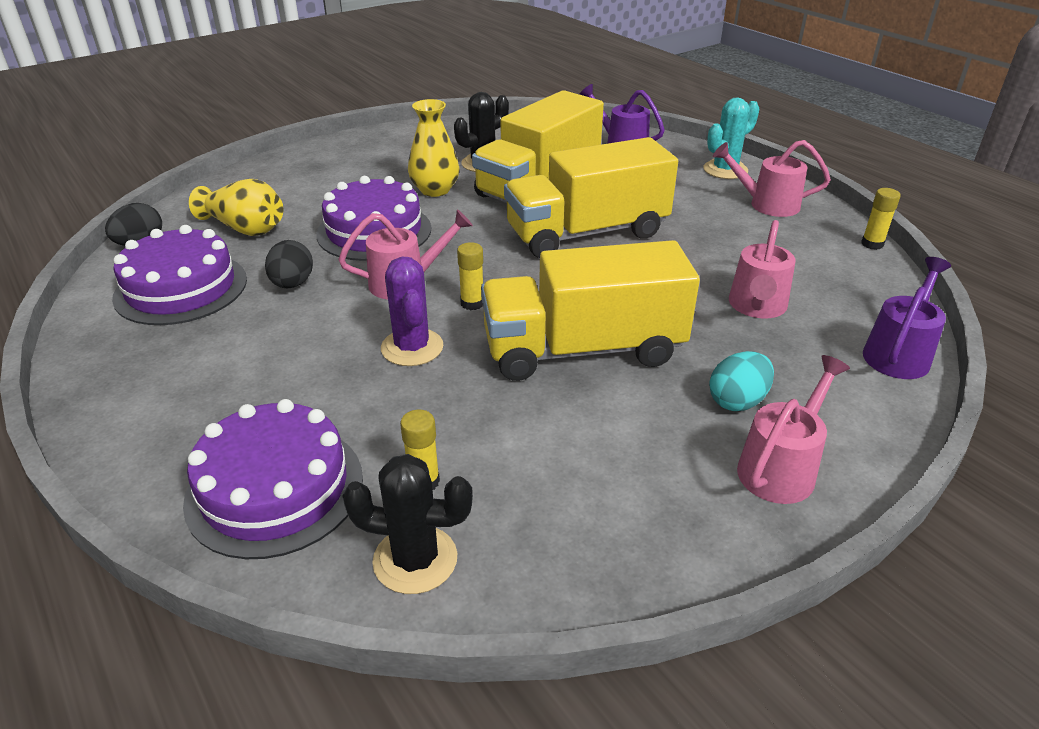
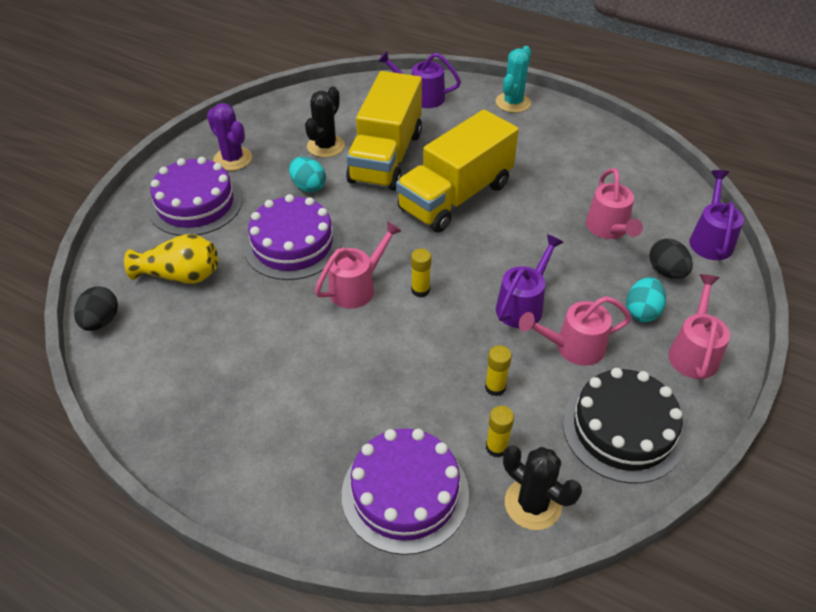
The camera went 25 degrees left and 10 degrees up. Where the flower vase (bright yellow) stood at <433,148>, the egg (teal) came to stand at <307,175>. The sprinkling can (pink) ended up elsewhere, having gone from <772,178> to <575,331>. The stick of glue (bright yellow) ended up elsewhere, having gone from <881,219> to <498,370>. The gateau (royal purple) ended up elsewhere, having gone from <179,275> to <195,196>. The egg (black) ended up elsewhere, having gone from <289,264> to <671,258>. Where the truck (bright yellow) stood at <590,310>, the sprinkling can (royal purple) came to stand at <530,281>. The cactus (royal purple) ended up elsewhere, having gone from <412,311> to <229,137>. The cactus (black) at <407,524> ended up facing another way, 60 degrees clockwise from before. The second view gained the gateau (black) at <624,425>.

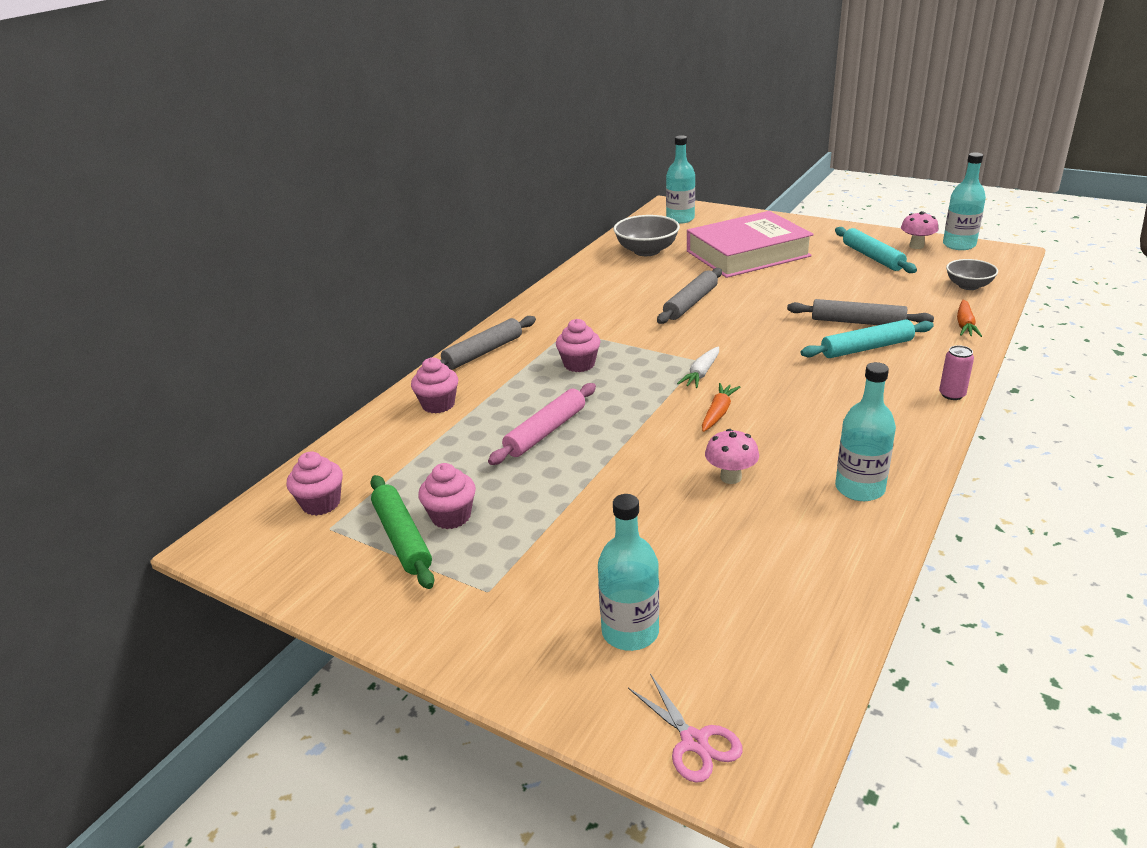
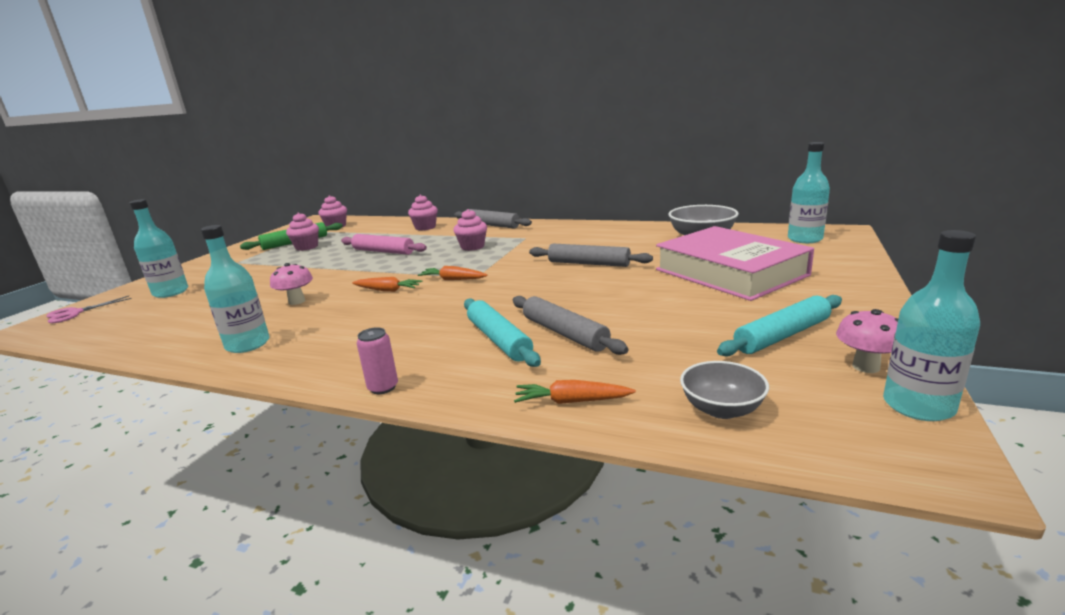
The camera went 80 degrees right and 10 degrees down. The rolling pin (grey) at <860,312> ended up facing another way, 45 degrees counterclockwise from before. What was the carrot (snow-white) at <698,367> turned into the carrot (orange) at <452,273>.

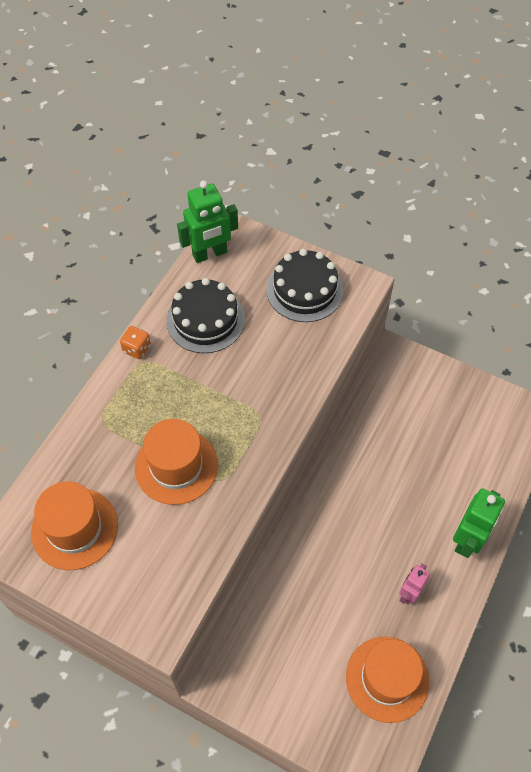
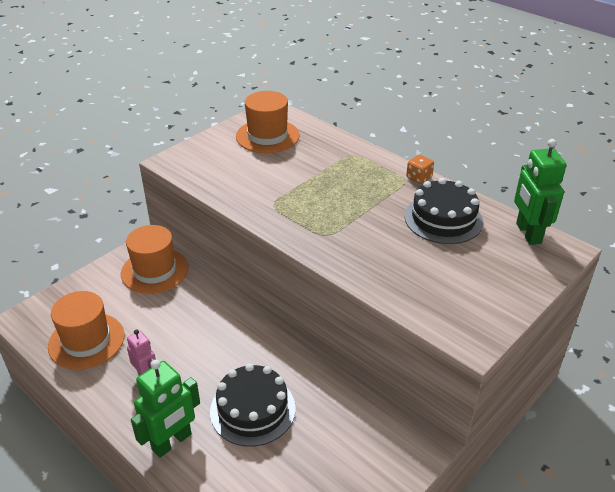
The camera went 105 degrees right and 20 degrees down. The gateau (black) ended up elsewhere, having gone from <304,285> to <252,405>. The tall hat (orange) ended up elsewhere, having gone from <176,462> to <155,259>. The toy robot (emerald) at <479,523> ended up facing another way, 90 degrees counterclockwise from before.

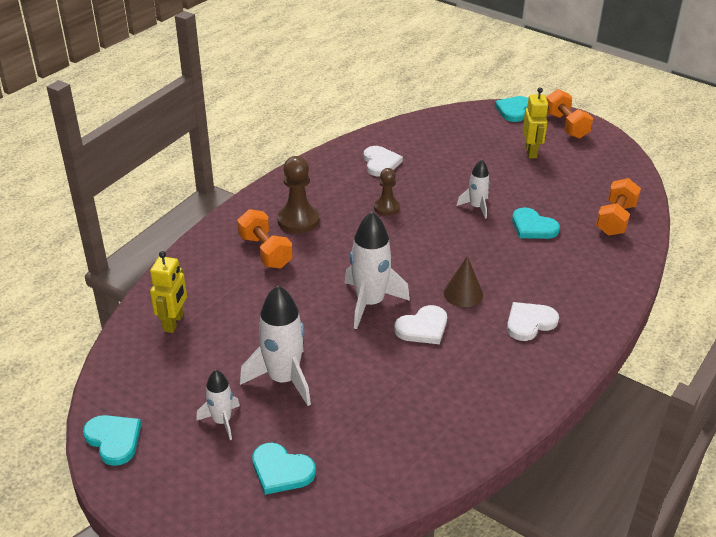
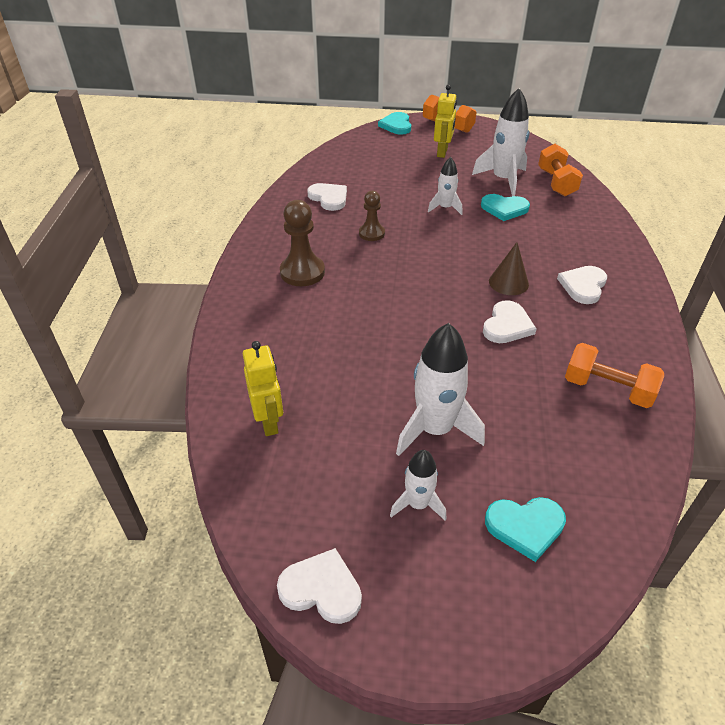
The camera went 30 degrees left and 5 degrees up. The toy robot (bright yellow) at <535,122> ended up facing another way, 45 degrees clockwise from before. The free weight (orange) ended up elsewhere, having gone from <265,239> to <614,375>. The toy rocket (snow-white) ended up elsewhere, having gone from <377,270> to <501,142>. What was the love heart (teal) at <112,440> turned into the love heart (snow-white) at <319,586>.

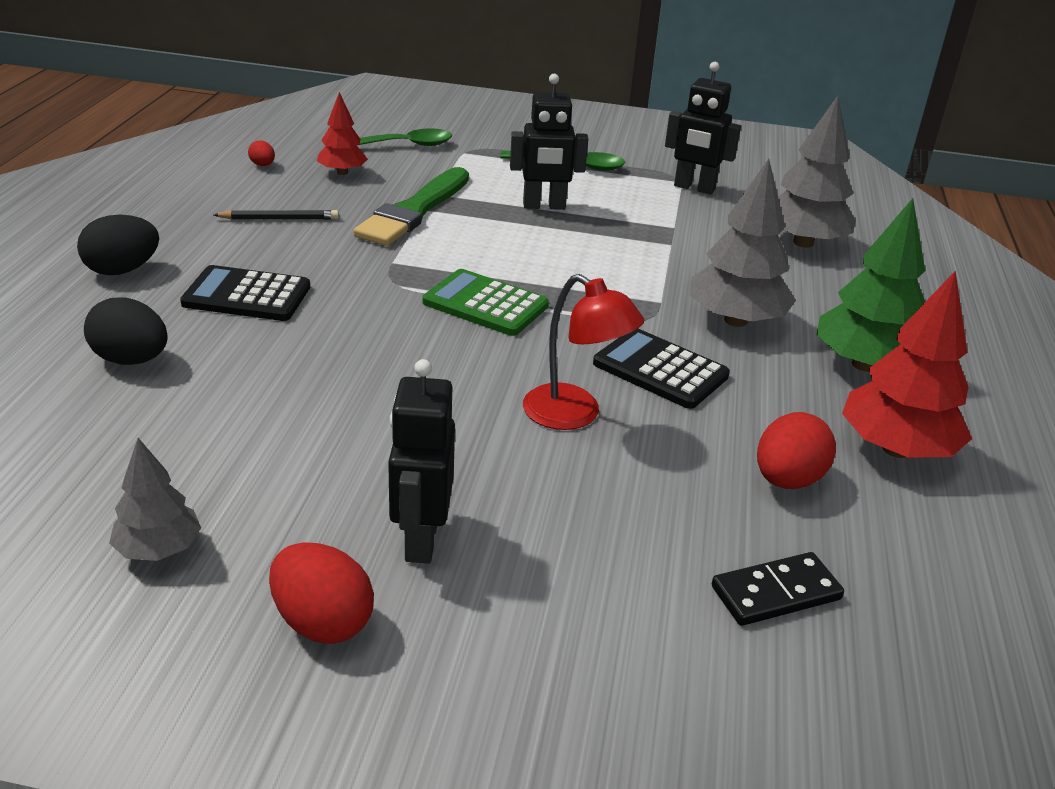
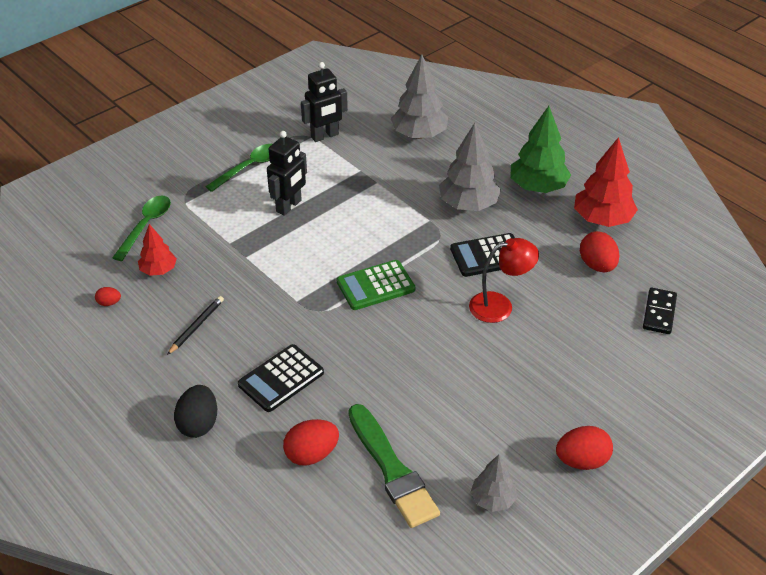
The camera went 50 degrees left and 10 degrees up. The paintbrush (emerald) ended up elsewhere, having gone from <411,206> to <394,466>. What was the egg (black) at <125,331> turned into the egg (scarlet) at <311,442>. The second view lost the toy robot (black) at <421,461>.

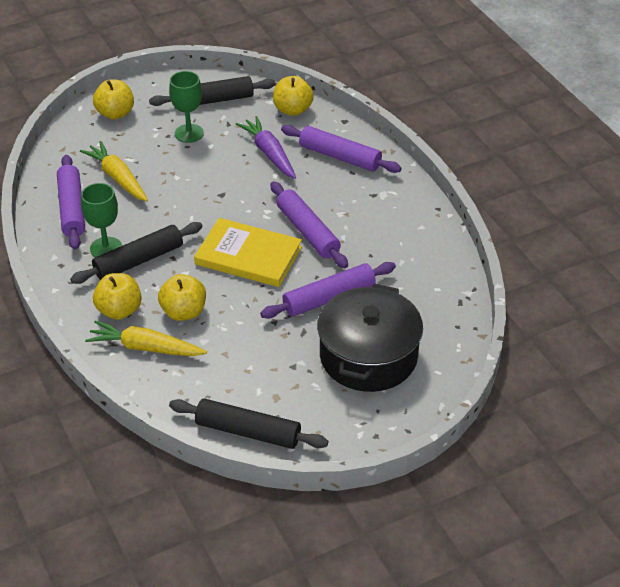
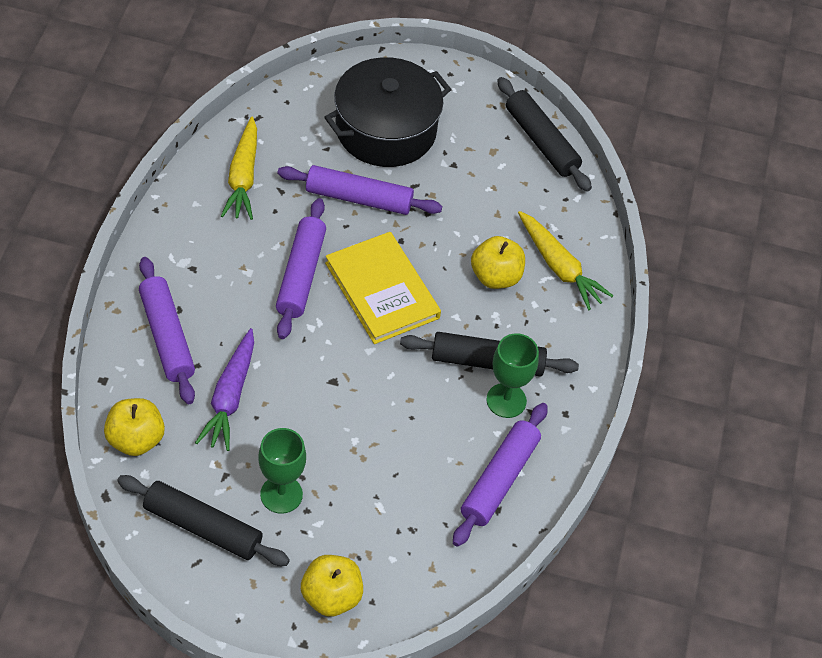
The camera went 145 degrees left and 10 degrees up. The carrot (bright yellow) ended up elsewhere, having gone from <114,171> to <239,168>. The second view lost the apple fruit (bright yellow) at <117,296>.

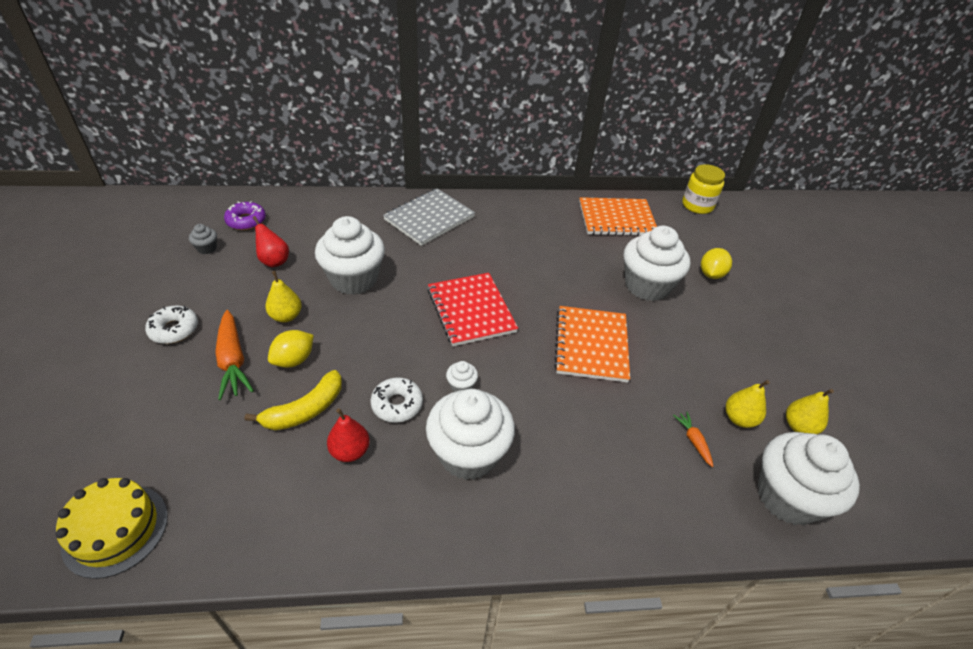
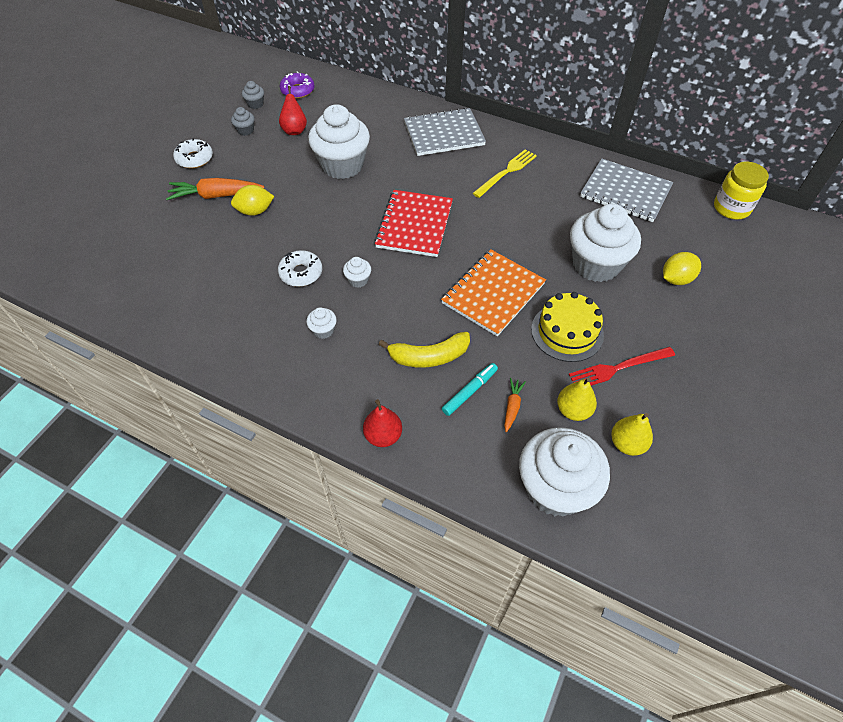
The camera went 35 degrees right and 10 degrees up. What was the notebook (orange) at <618,216> turned into the notebook (grey) at <626,190>. The second view lost the pear fruit (bright yellow) at <283,296>. The carrot (orange) at <234,355> ended up facing another way, 75 degrees clockwise from before. The banana fruit (bright yellow) ended up elsewhere, having gone from <293,400> to <424,349>. The size of the cupcake (snow-white) at <470,434> changed by a factor of 0.41. The pear fruit (scarlet) ended up elsewhere, having gone from <348,435> to <382,423>. The gateau (bright yellow) ended up elsewhere, having gone from <112,528> to <567,327>. The second view gained the cupcake (grey) at <243,121>. The second view gained the table fork (bright yellow) at <505,173>. The second view gained the table fork (scarlet) at <622,366>. The second view gained the marker (teal) at <470,389>.

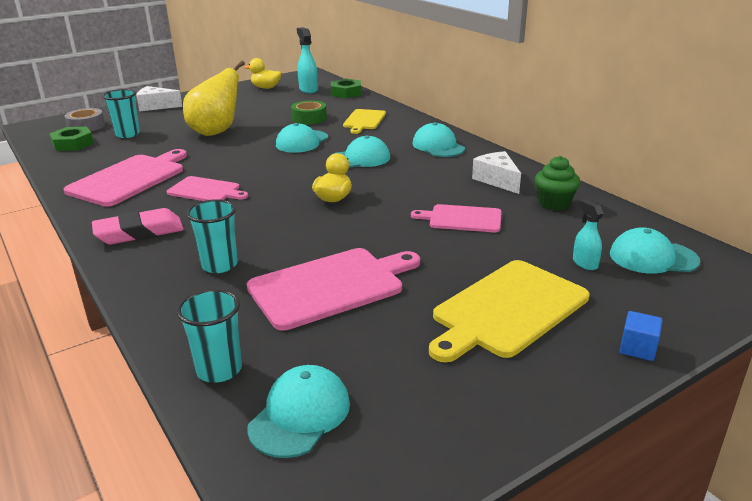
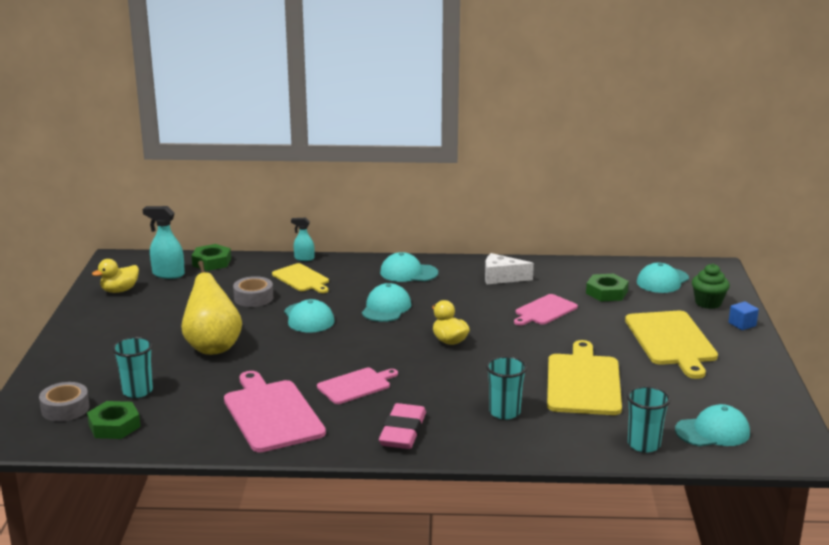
The camera went 55 degrees left and 5 degrees down. The second view lost the cheese wedge (snow-white) at <159,98>. What was the sticky tape (emerald) at <309,112> turned into the sticky tape (grey) at <253,291>. The cupcake (emerald) ended up elsewhere, having gone from <557,183> to <711,286>. The sprayer (teal) ended up elsewhere, having gone from <588,234> to <302,239>. What was the bread board (pink) at <333,289> turned into the bread board (bright yellow) at <584,377>. The baseball cap (teal) at <298,411> ended up facing another way, 105 degrees clockwise from before. The second view gained the hex nut (emerald) at <607,287>.

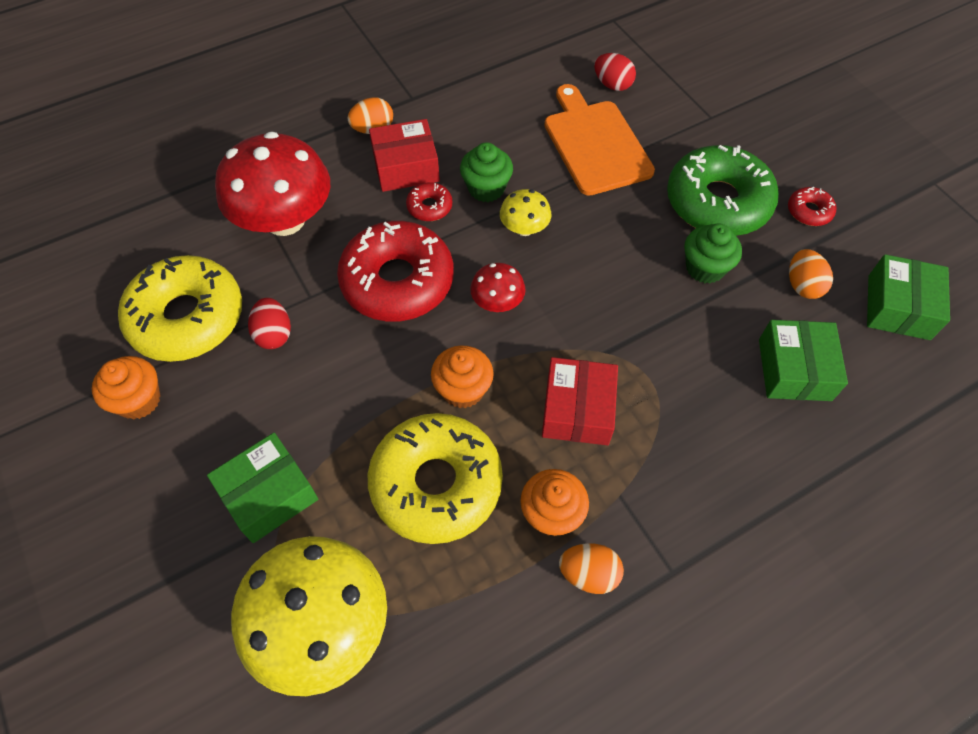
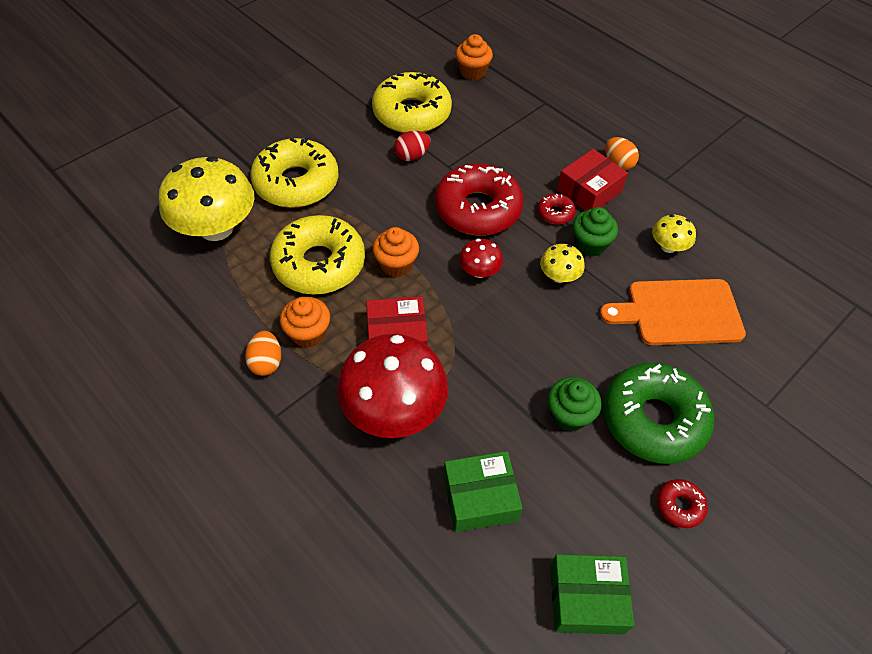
The camera went 75 degrees right and 5 degrees down. The second view lost the egg (scarlet) at <615,72>. The bread board (orange) at <600,140> ended up facing another way, 150 degrees counterclockwise from before. The parcel (scarlet) at <404,155> ended up facing another way, 75 degrees clockwise from before. The fungus (scarlet) ended up elsewhere, having gone from <272,184> to <392,386>. The second view lost the egg (orange) at <811,274>. The cupcake (orange) ended up elsewhere, having gone from <126,387> to <474,57>. Where the parcel (emerald) stood at <262,488>, the donut (bright yellow) came to stand at <294,172>. The second view gained the fungus (bright yellow) at <674,233>.

